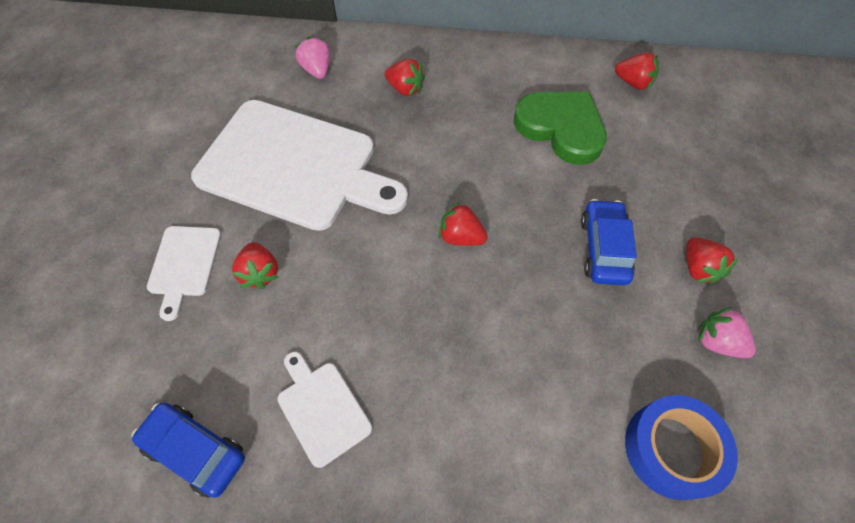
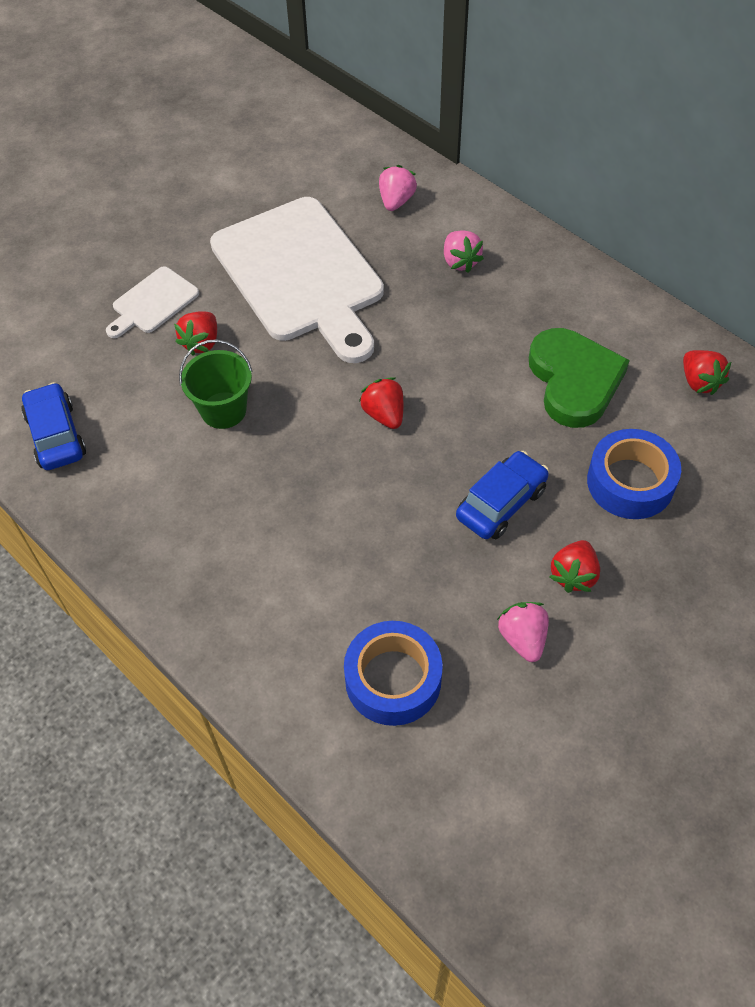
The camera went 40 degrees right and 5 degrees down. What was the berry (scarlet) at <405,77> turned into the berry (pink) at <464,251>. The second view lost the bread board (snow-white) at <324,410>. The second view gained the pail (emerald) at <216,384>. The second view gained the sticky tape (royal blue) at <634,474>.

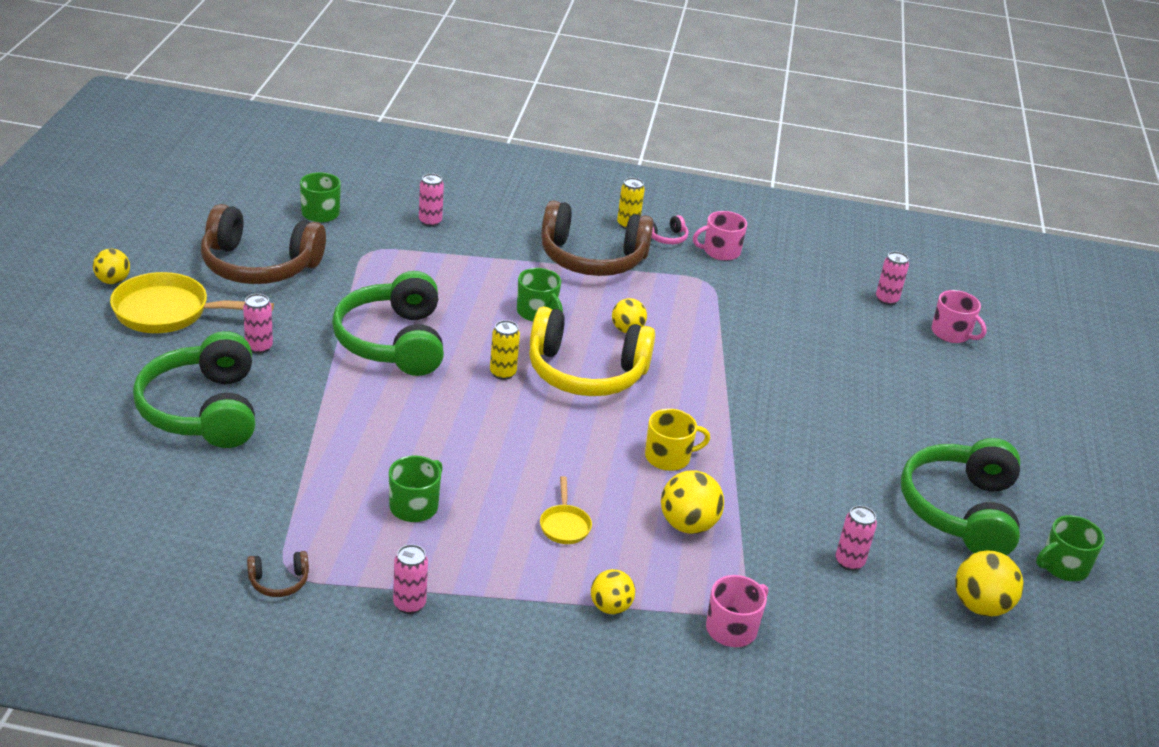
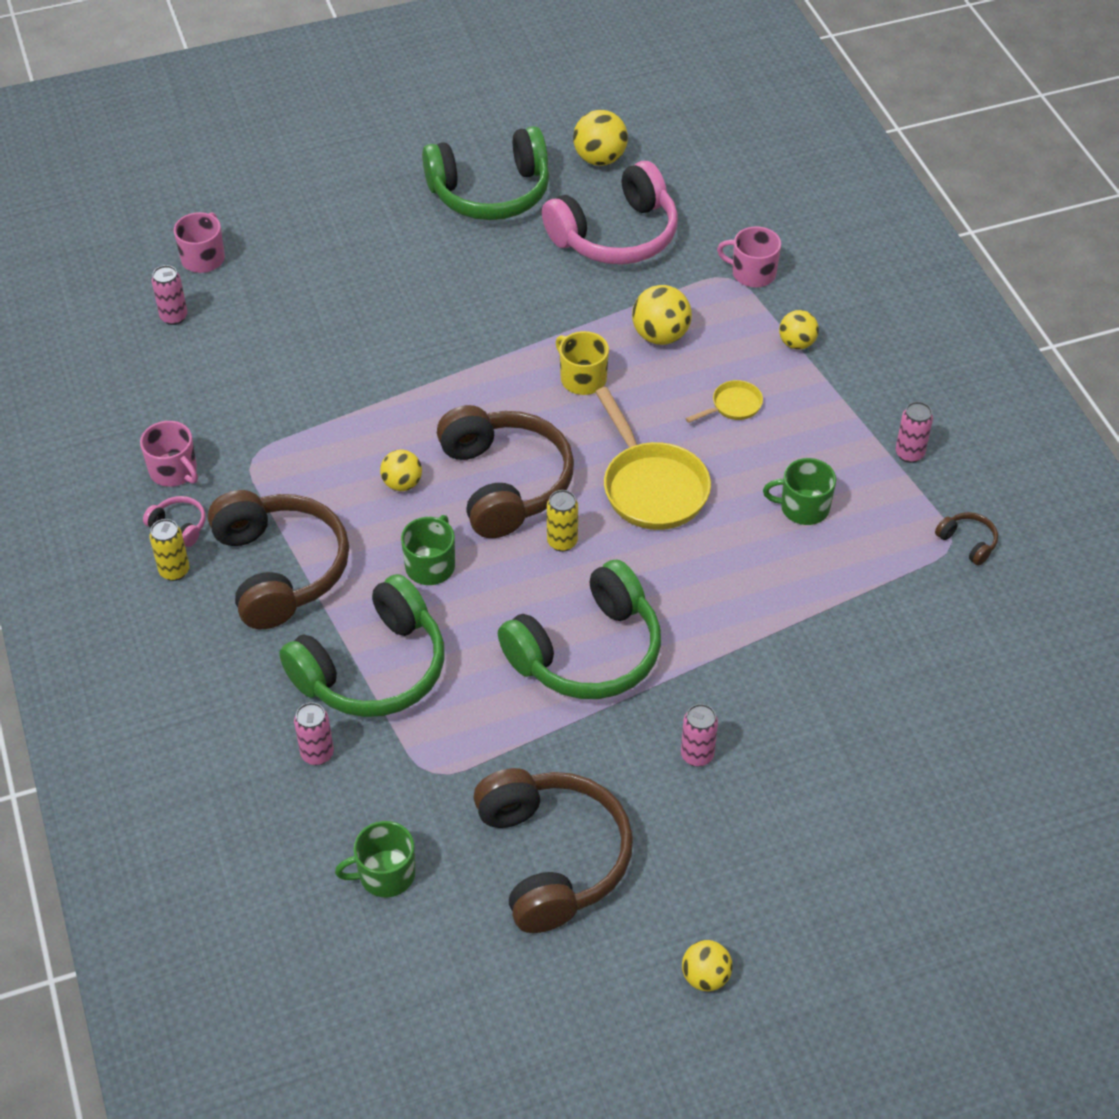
The camera went 115 degrees left and 15 degrees up. The pan (bright yellow) ended up elsewhere, having gone from <192,302> to <653,458>. What was the headphones (bright yellow) at <592,351> turned into the headphones (brown) at <505,471>. The headphones (emerald) ended up elsewhere, having gone from <194,389> to <362,645>. Where the soda can (pink) stood at <856,538>, the headphones (pink) came to stand at <610,212>. The second view lost the mug (emerald) at <1070,548>.

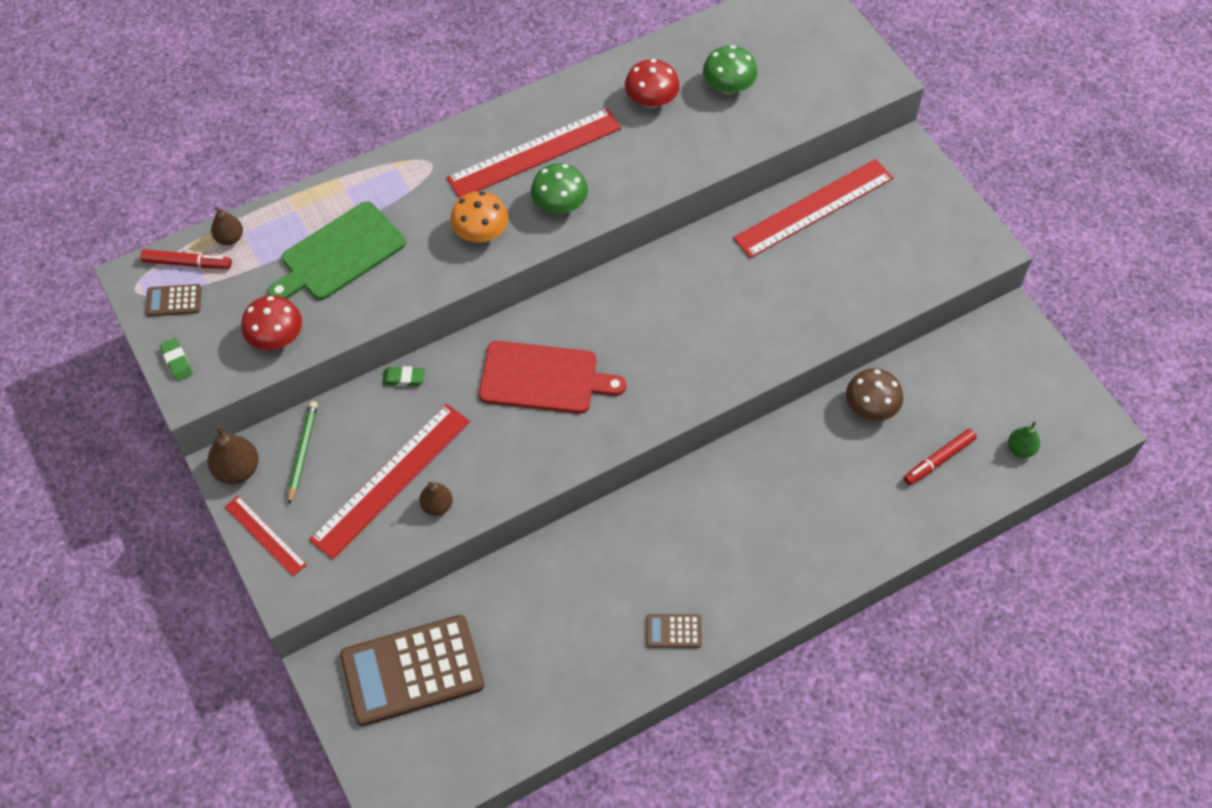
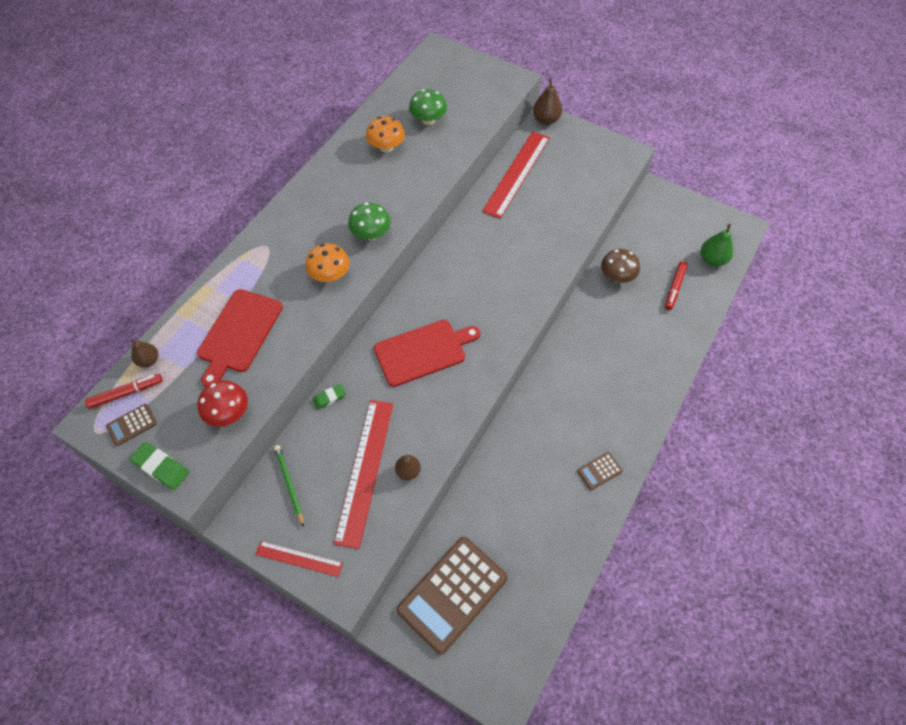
The camera went 30 degrees left and 0 degrees up. What was the fungus (scarlet) at <652,84> turned into the fungus (orange) at <385,134>. The second view lost the ruler (scarlet) at <534,153>. What was the bread board (emerald) at <337,250> turned into the bread board (scarlet) at <240,338>. The size of the eraser (emerald) at <176,359> changed by a factor of 1.54. The size of the pear fruit (emerald) at <1024,440> changed by a factor of 1.52. The pear fruit (brown) ended up elsewhere, having gone from <233,455> to <547,101>.

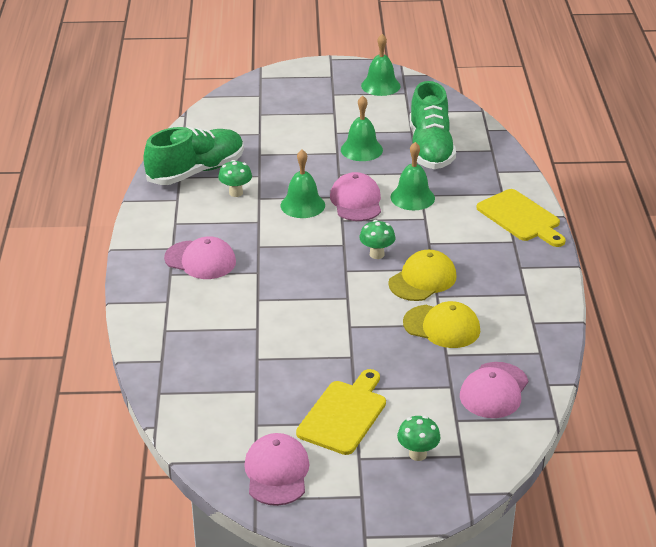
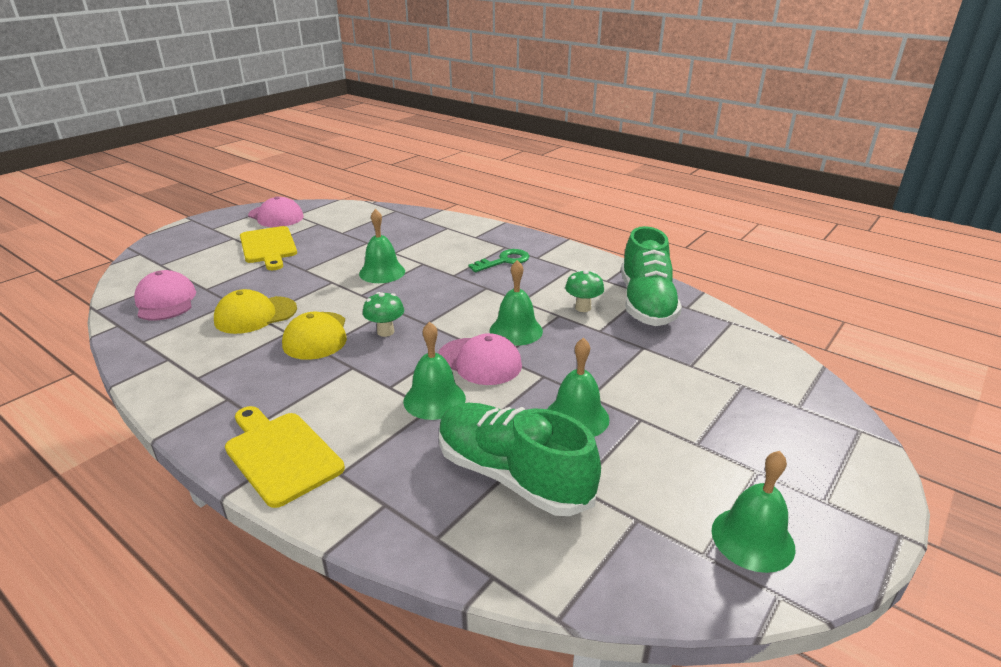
The camera went 130 degrees right and 5 degrees down. The bread board (bright yellow) at <521,218> ended up facing another way, 45 degrees clockwise from before. Where the baseball cap (pink) stood at <200,258>, the key (emerald) came to stand at <499,260>. The second view lost the fungus (emerald) at <419,438>. The second view gained the bell (emerald) at <382,246>.

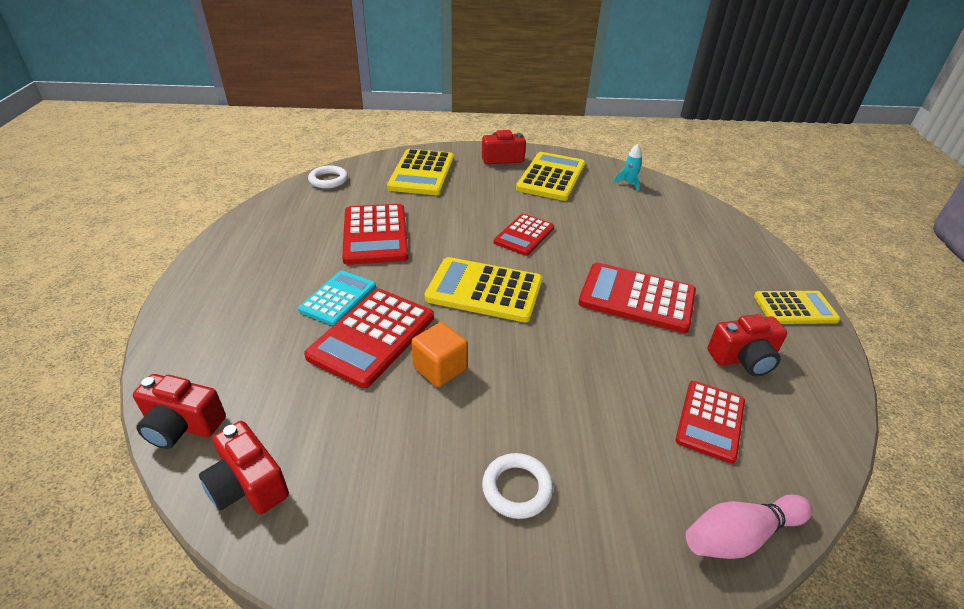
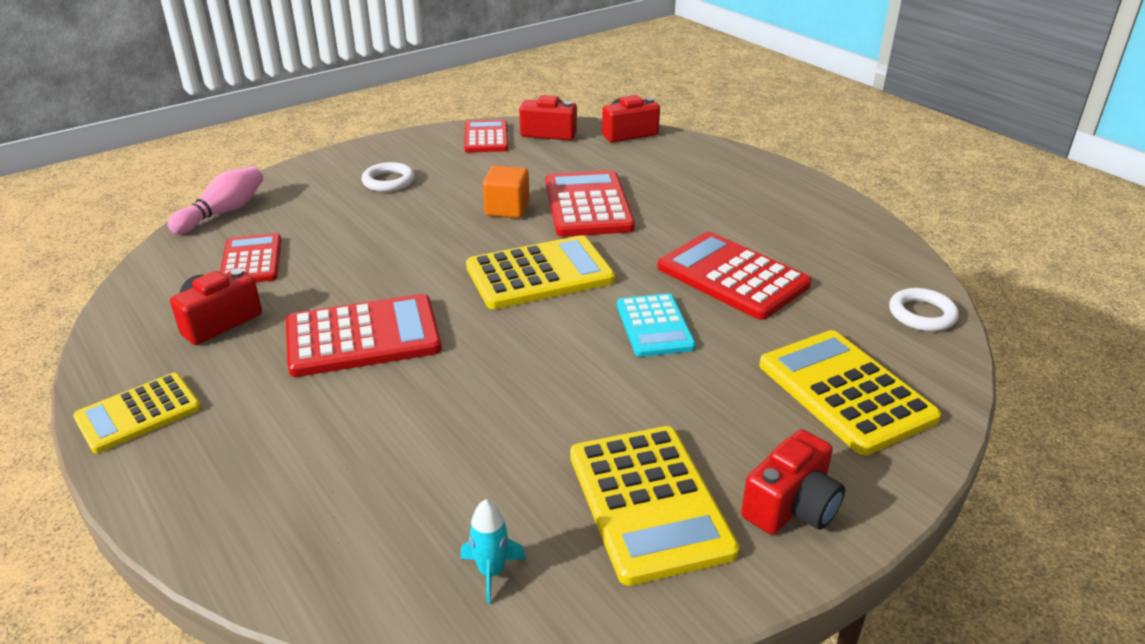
The camera went 145 degrees right and 5 degrees down. The calculator (scarlet) ended up elsewhere, having gone from <524,235> to <486,136>. The calculator (teal) ended up elsewhere, having gone from <337,298> to <656,325>.

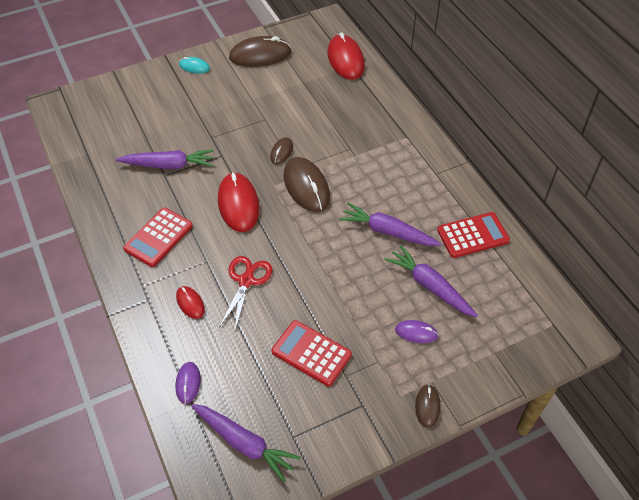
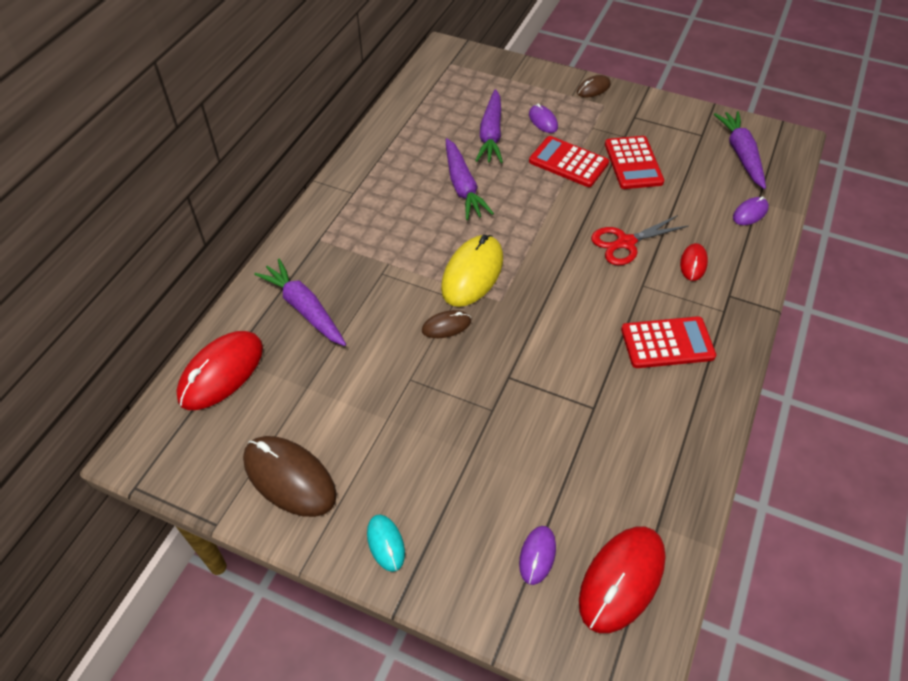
The camera went 130 degrees left and 0 degrees up. The carrot (royal purple) ended up elsewhere, having gone from <165,159> to <300,302>. What was the PC mouse (brown) at <307,184> turned into the PC mouse (bright yellow) at <472,271>. The PC mouse (scarlet) ended up elsewhere, having gone from <239,202> to <622,580>. The calculator (scarlet) ended up elsewhere, having gone from <473,235> to <569,161>. The second view gained the PC mouse (royal purple) at <537,555>.

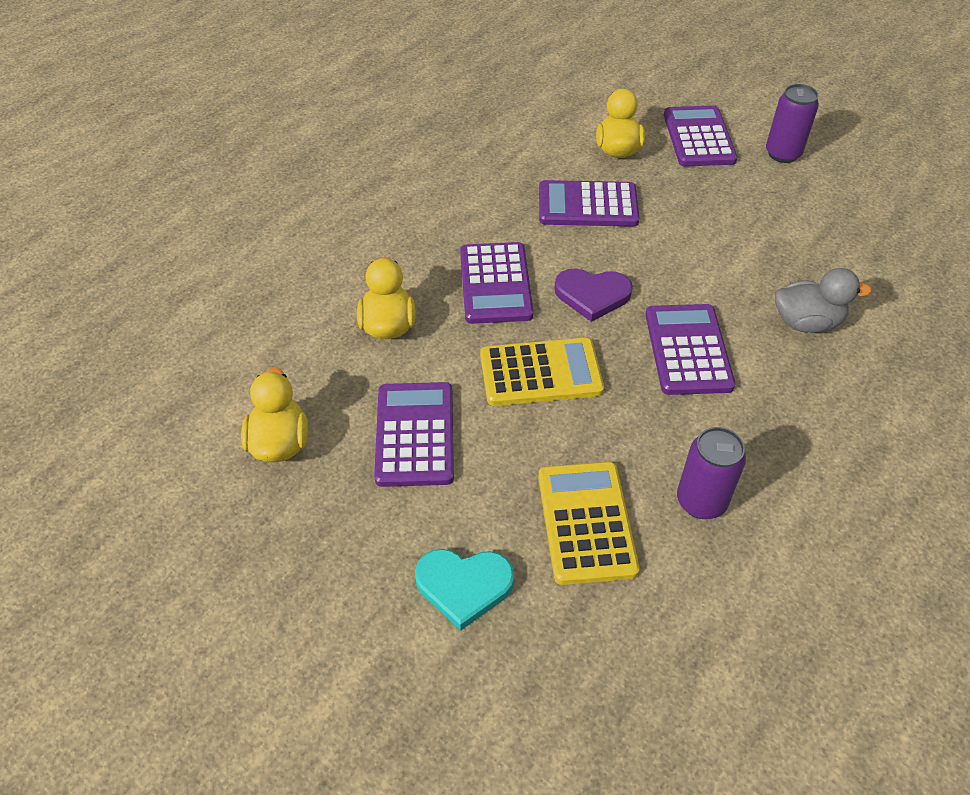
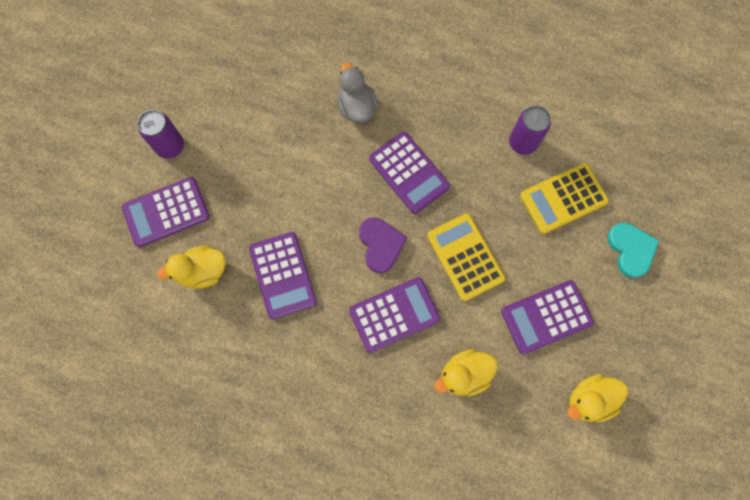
The camera went 110 degrees left and 25 degrees up. The calculator (royal purple) at <690,349> ended up facing another way, 105 degrees counterclockwise from before.

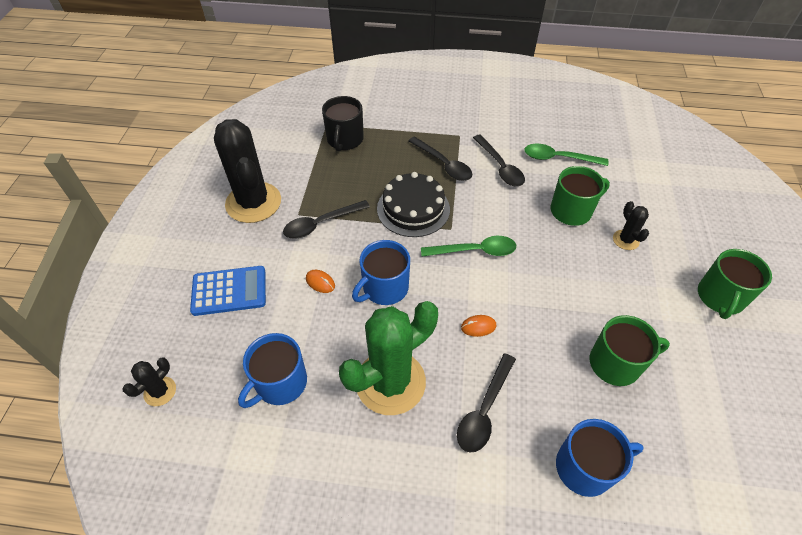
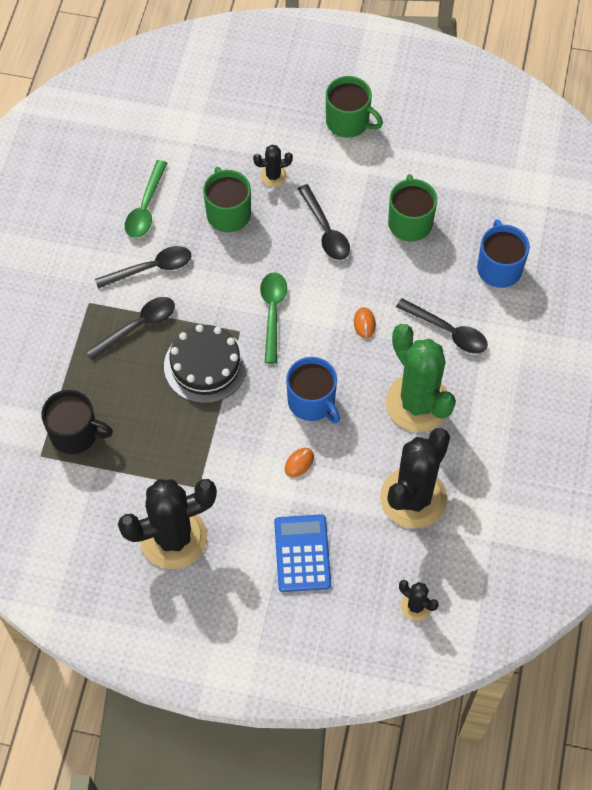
The camera went 85 degrees left and 10 degrees up. The tablespoon (black) ended up elsewhere, having gone from <326,219> to <324,222>. Where the mug (royal blue) stood at <272,370>, the cactus (black) came to stand at <415,478>.

